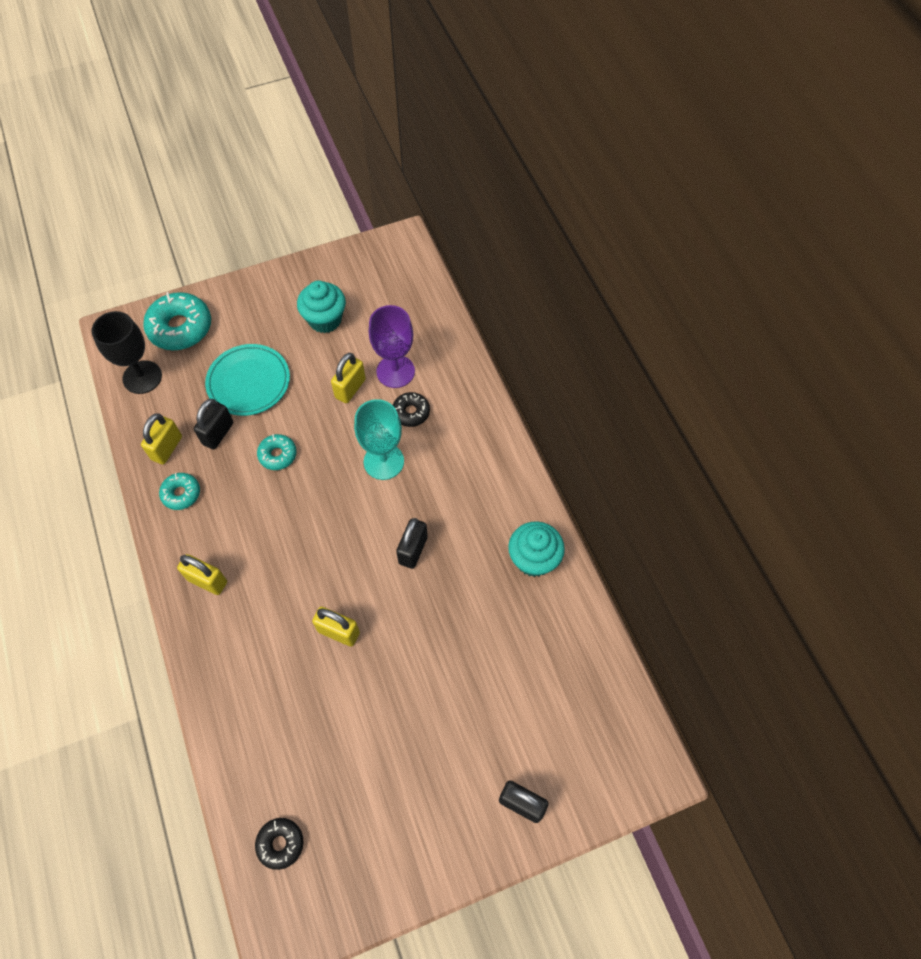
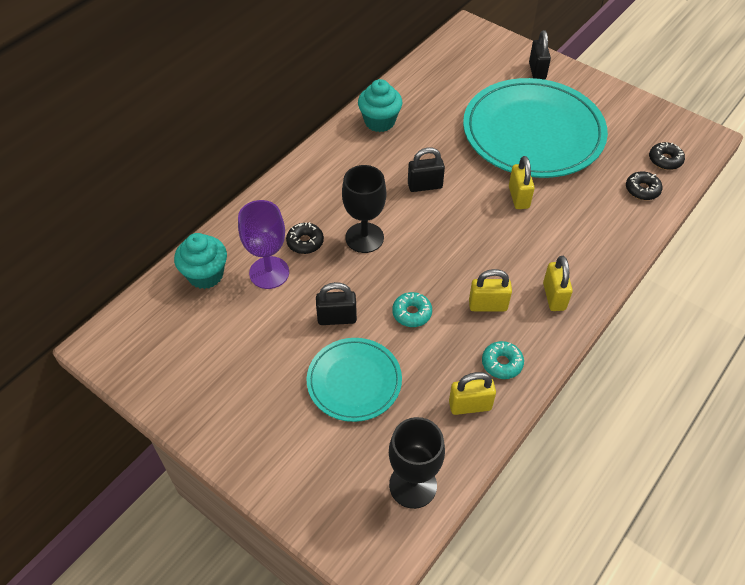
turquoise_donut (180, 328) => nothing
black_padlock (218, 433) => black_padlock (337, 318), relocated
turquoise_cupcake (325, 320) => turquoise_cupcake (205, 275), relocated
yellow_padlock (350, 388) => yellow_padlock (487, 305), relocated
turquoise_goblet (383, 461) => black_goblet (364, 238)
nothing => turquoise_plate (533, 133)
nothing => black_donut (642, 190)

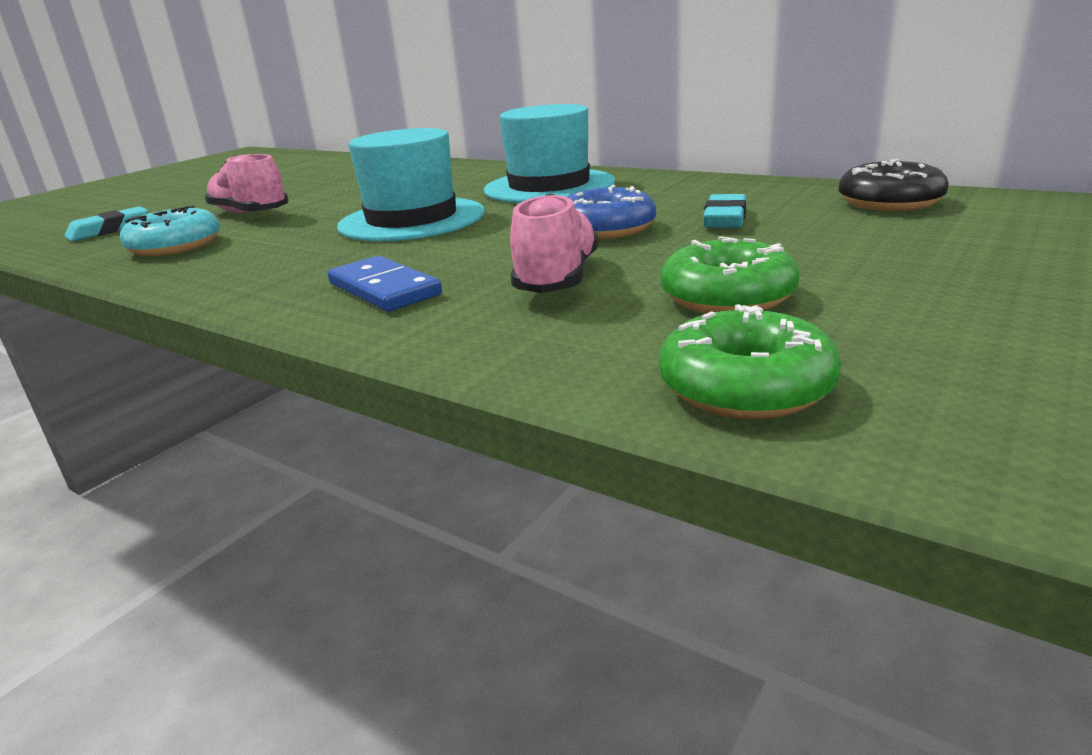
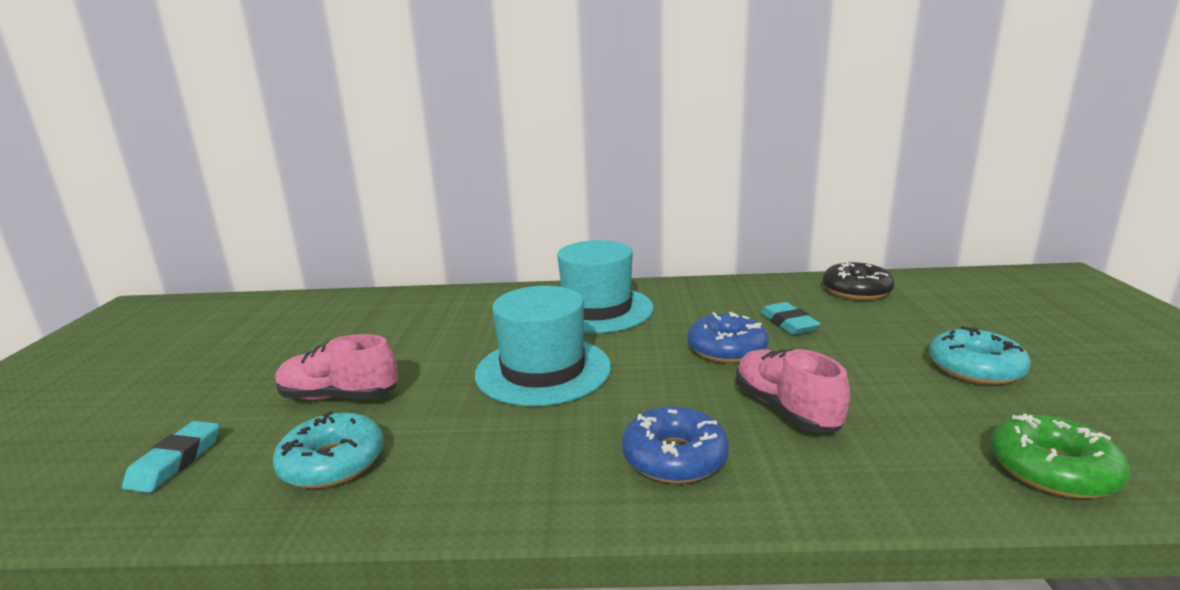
blue_domino (384, 289) => blue_donut (674, 457)
green_donut (727, 296) => nothing
nothing => turquoise_donut (975, 368)

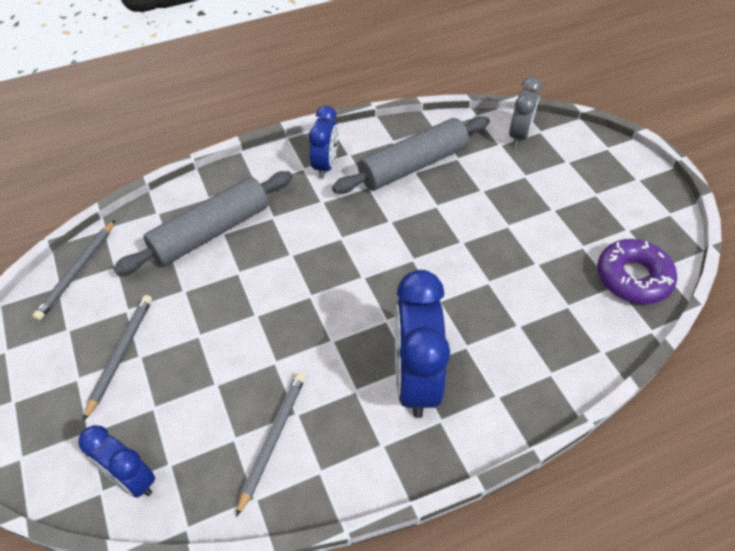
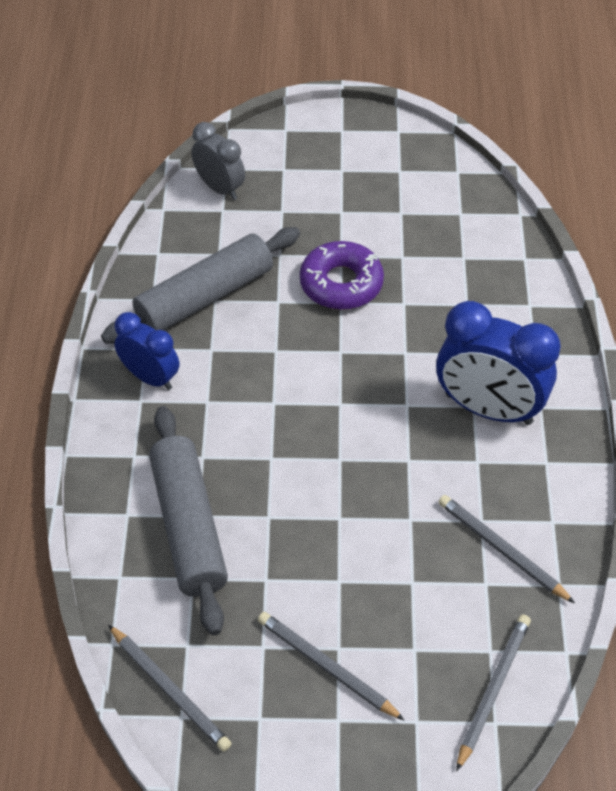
blue_clock (131, 479) => grey_pencil (493, 690)
grey_rolling_pin (413, 165) => grey_rolling_pin (204, 297), 60 degrees clockwise
purple_donut (633, 277) => purple_donut (341, 283), relocated

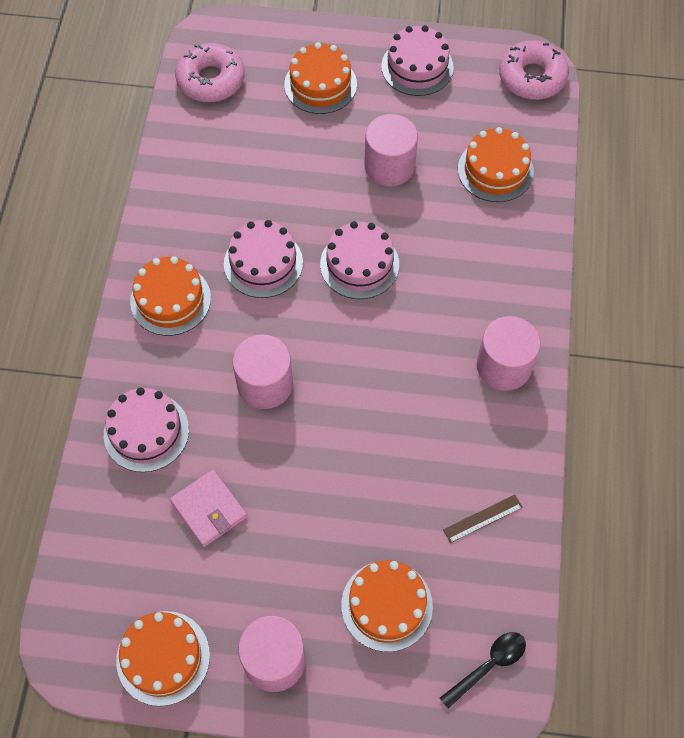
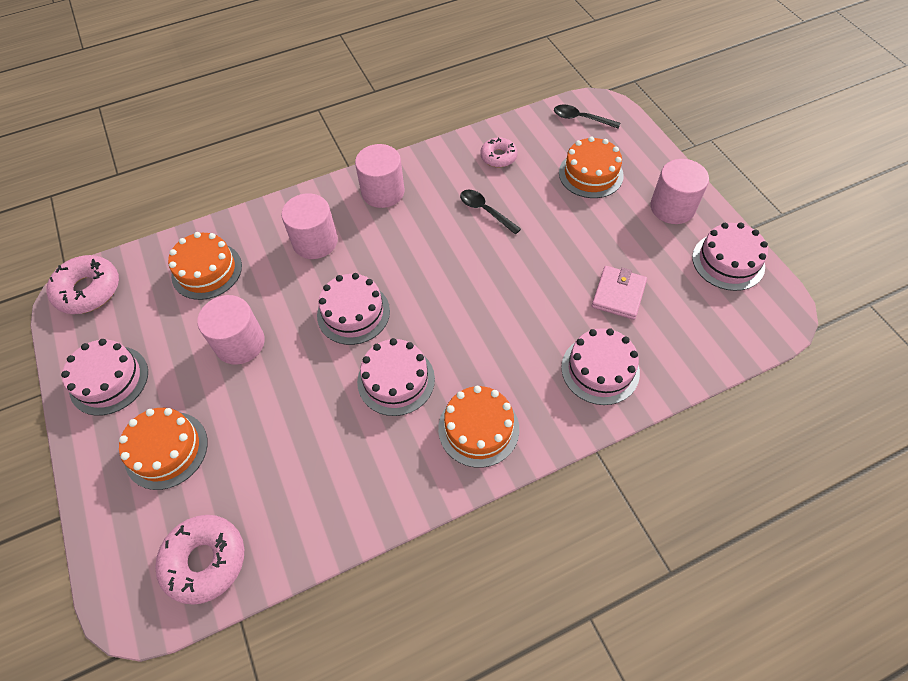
orange_cake (163, 658) => pink_cake (728, 261)
pink_cylinder (265, 384) => pink_cylinder (315, 241), relocated
brown_ruler (482, 518) => pink_donut (498, 157)
nothing => black_spoon (485, 211)

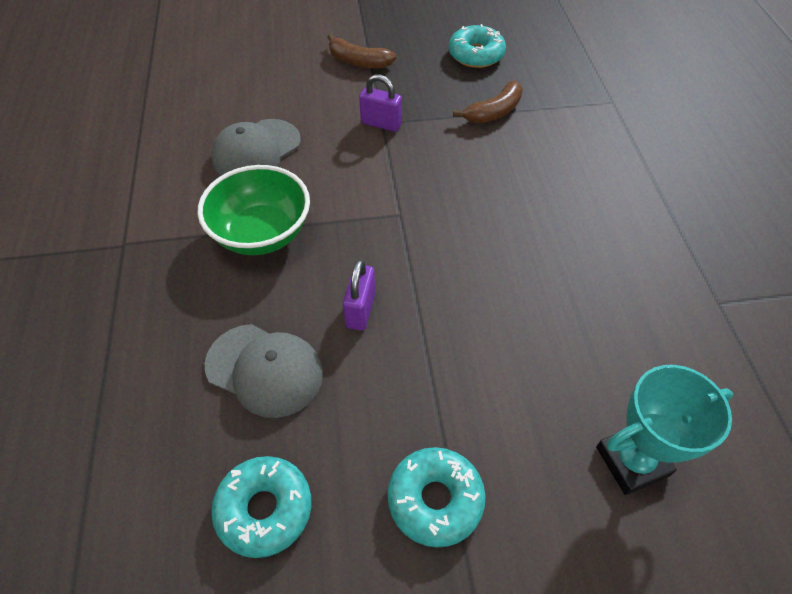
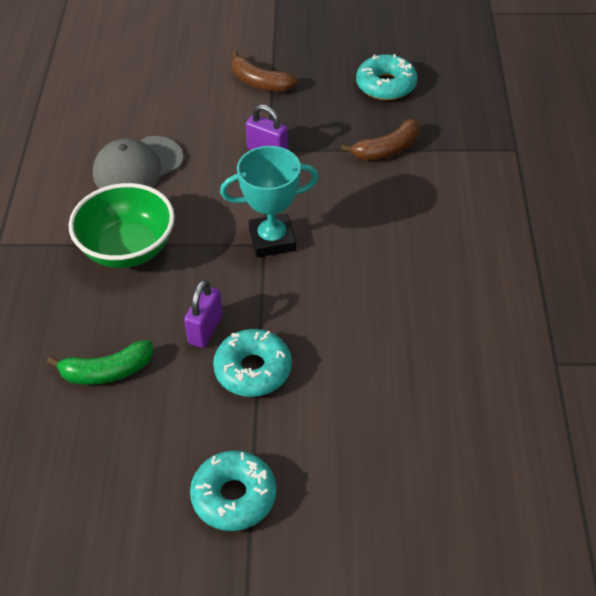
grey_cap (264, 370) => green_banana (107, 372)
turquoise_donut (264, 509) => turquoise_donut (253, 370), relocated
turquoise_trophy (632, 461) => turquoise_trophy (272, 240), relocated

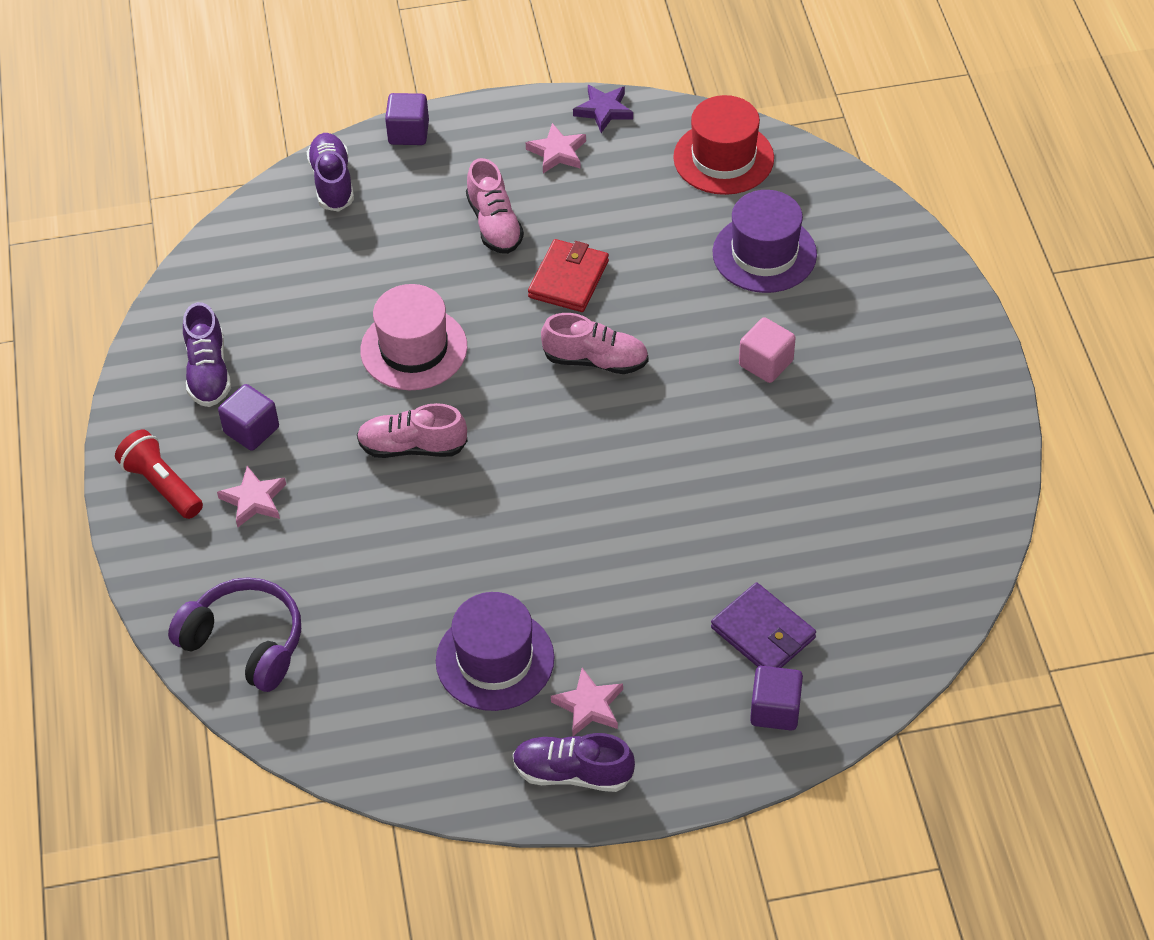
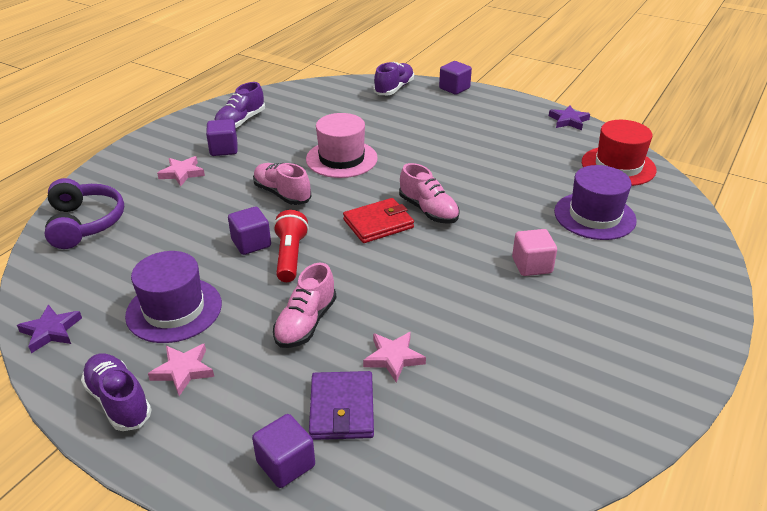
red_flashlight (162, 485) => red_flashlight (290, 256), relocated
pink_shoe (494, 224) => pink_shoe (305, 323), relocated
pink_star (557, 152) => pink_star (393, 358), relocated
red_wallet (568, 279) => red_wallet (378, 223), relocated
nothing => purple_star (51, 331)
nothing => purple_cube (251, 243)

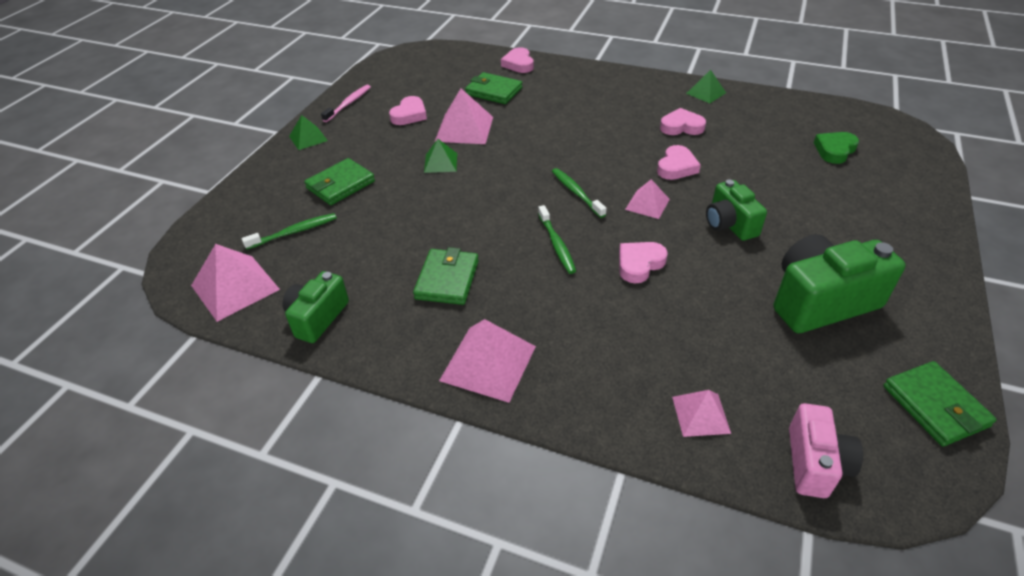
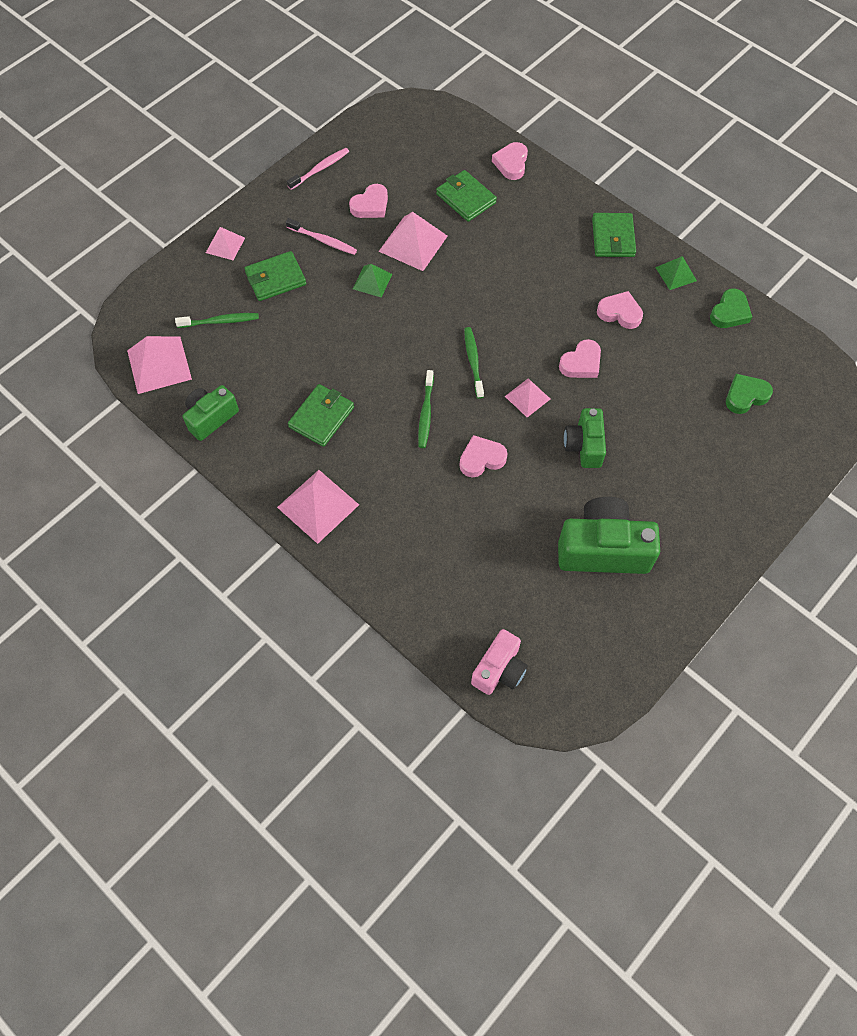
green_pyramid (308, 138) => nothing
pink_pyramid (701, 414) => pink_pyramid (225, 245), relocated
green_wallet (935, 406) => green_wallet (613, 238), relocated
nothing => pink_toothbrush (323, 240)
nothing => green_heart (729, 312)

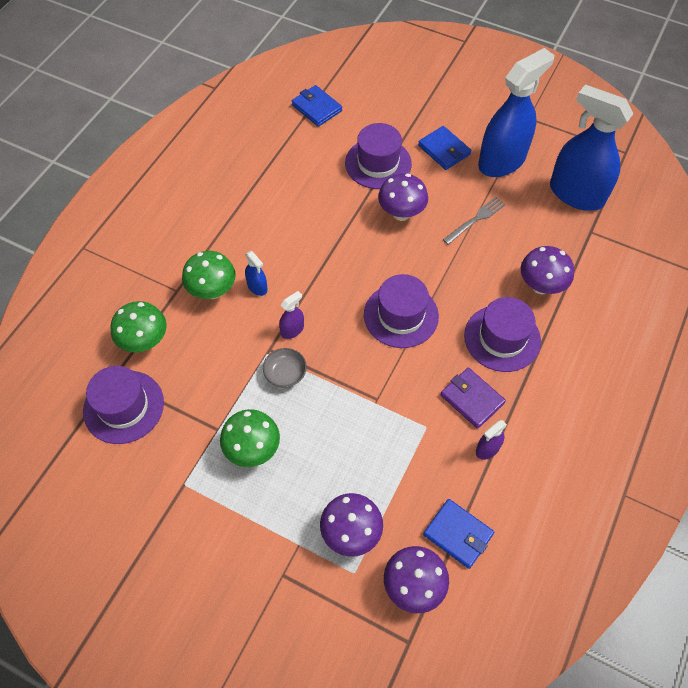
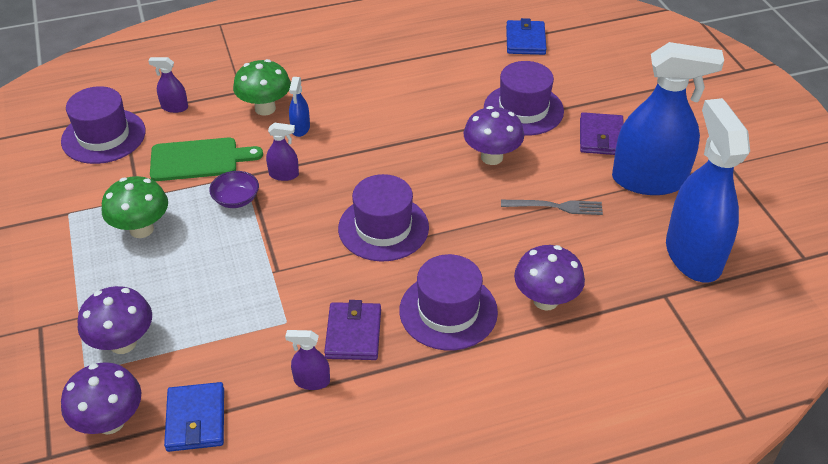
green_mushroom (145, 341) => purple_spray_bottle (174, 107)
grey_bowl (285, 373) => purple_bowl (236, 199)
blue_wallet (444, 150) => purple_wallet (601, 137)
nothing => green_cutting_board (199, 160)

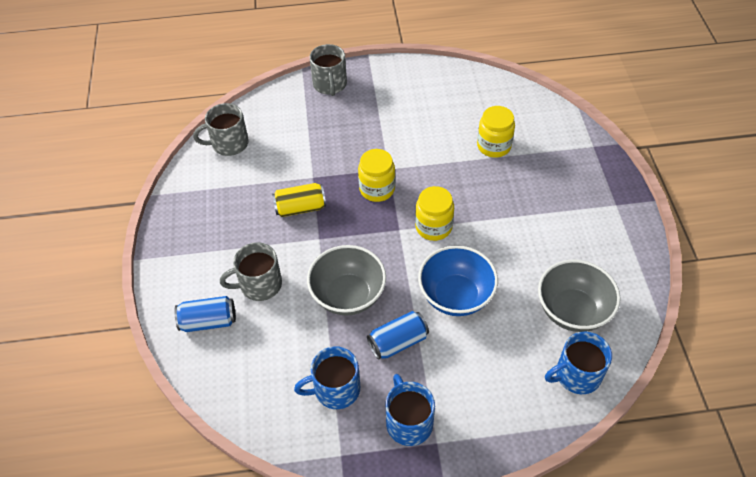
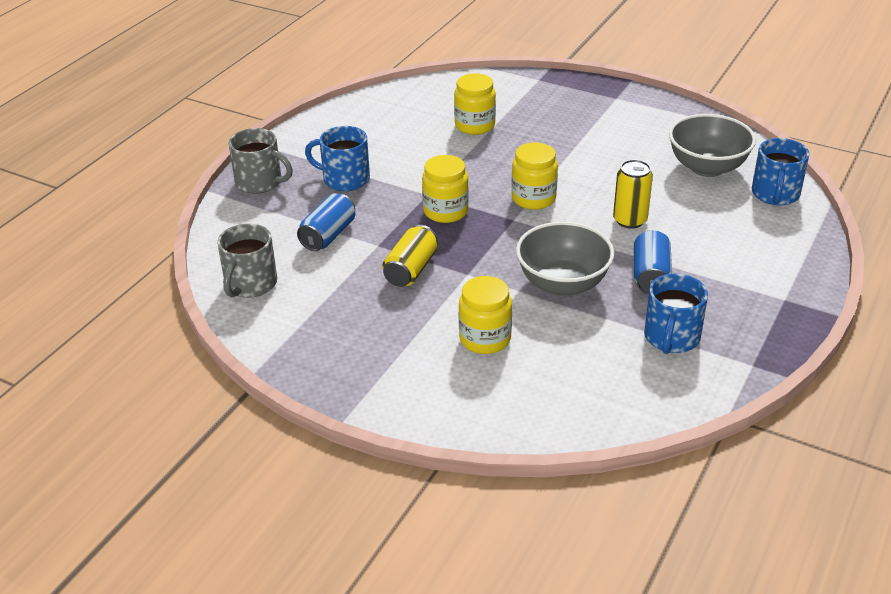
blue_can (208, 321) => blue_can (328, 235), relocated
grey_mug (259, 284) => yellow_jar (485, 339)
blue_mug (408, 422) => blue_mug (344, 179), relocated
blue_bowl (456, 296) => yellow_can (630, 220)

